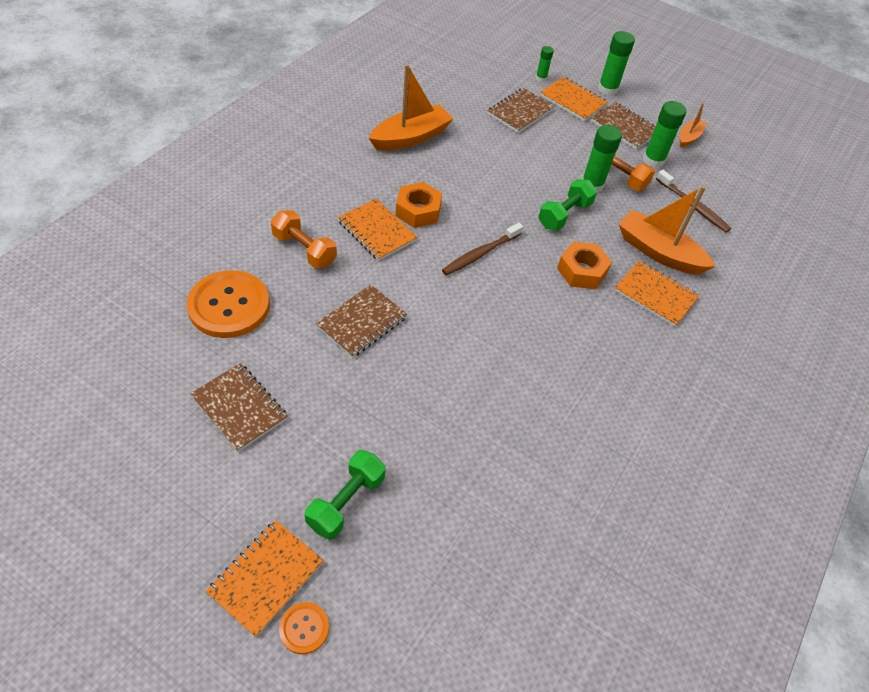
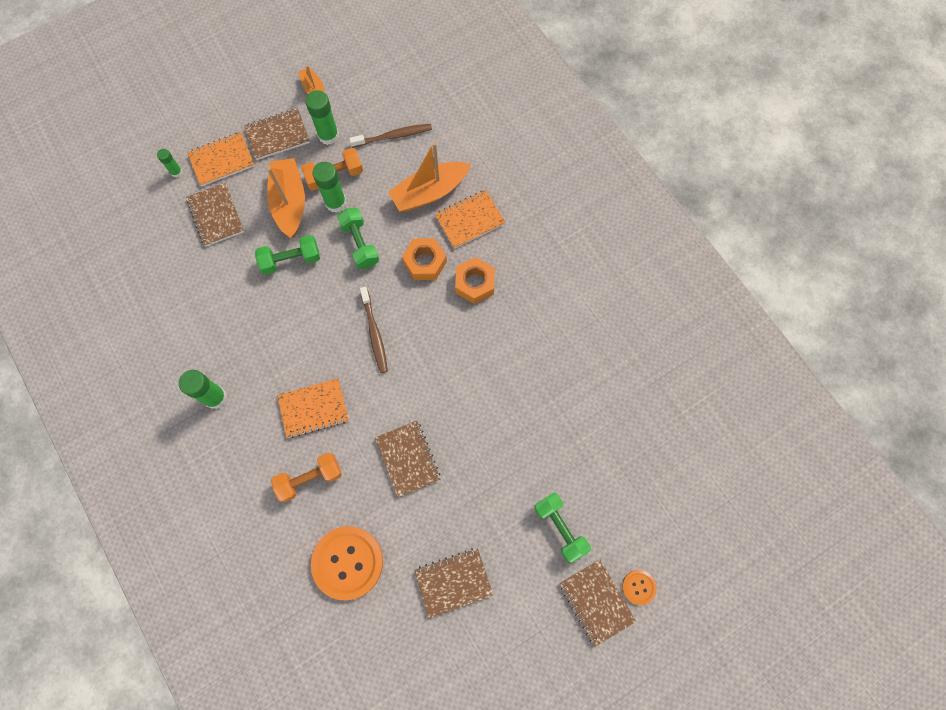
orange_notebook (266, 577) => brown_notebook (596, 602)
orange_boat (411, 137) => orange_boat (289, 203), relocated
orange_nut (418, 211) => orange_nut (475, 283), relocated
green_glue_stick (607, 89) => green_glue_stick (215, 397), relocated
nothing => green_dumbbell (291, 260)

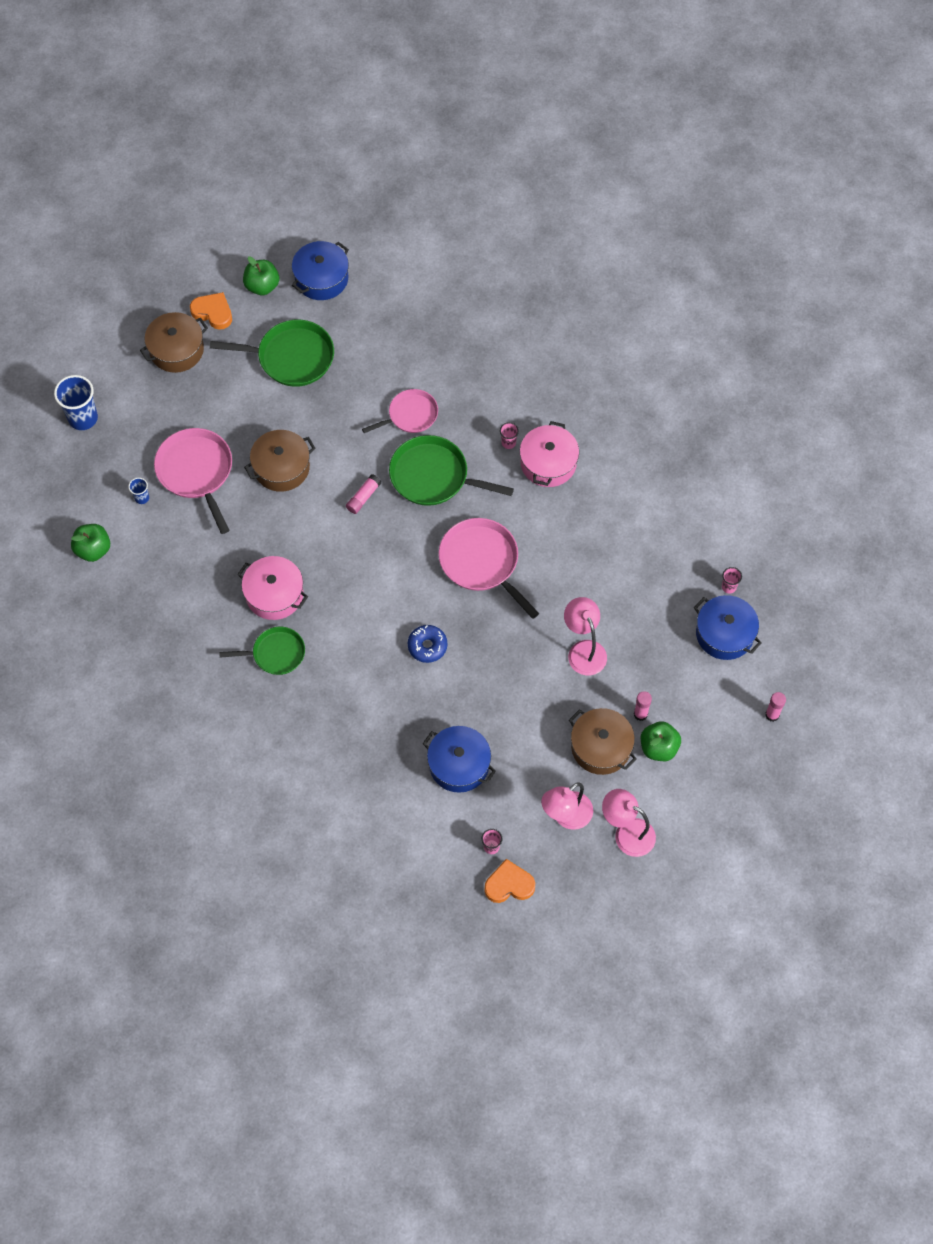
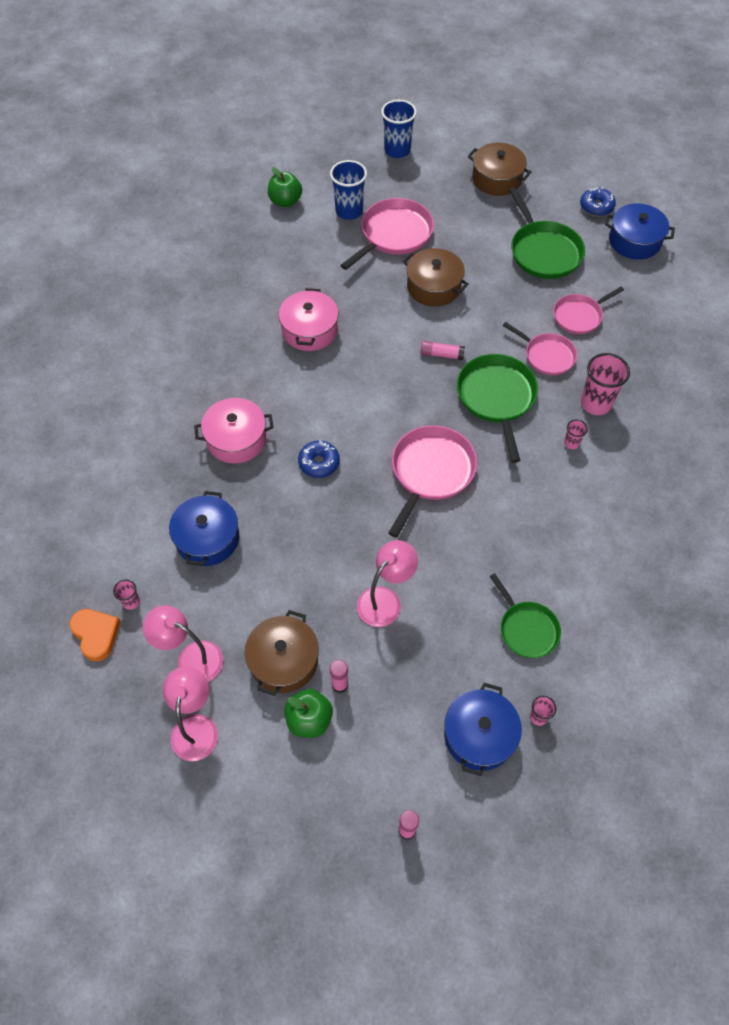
blue_cup (142, 498) => blue_cup (349, 211), x2.05
orange_heart (213, 312) => nothing
green_pan (276, 653) => green_pan (526, 629), relocated
green_apple (262, 286) => blue_donut (596, 207)
pink_pot (548, 463) => pink_pot (236, 439), relocated
nothing => pink_pan (579, 316)
nothing => pink_cup (595, 403)

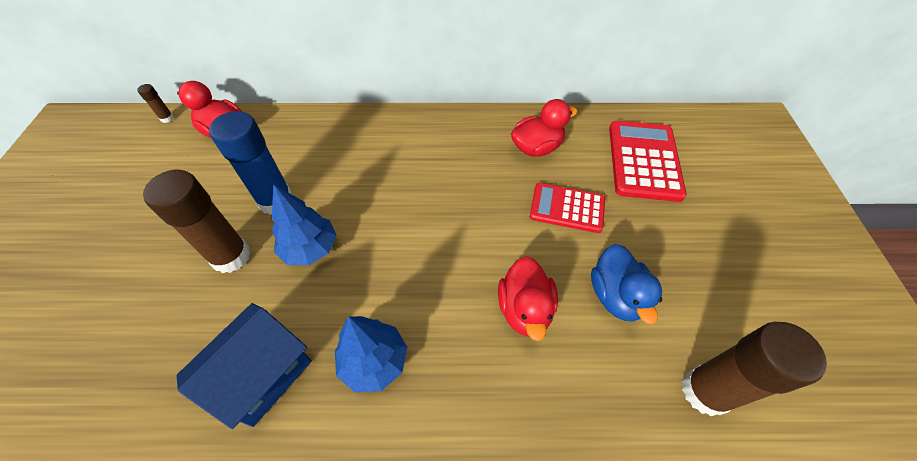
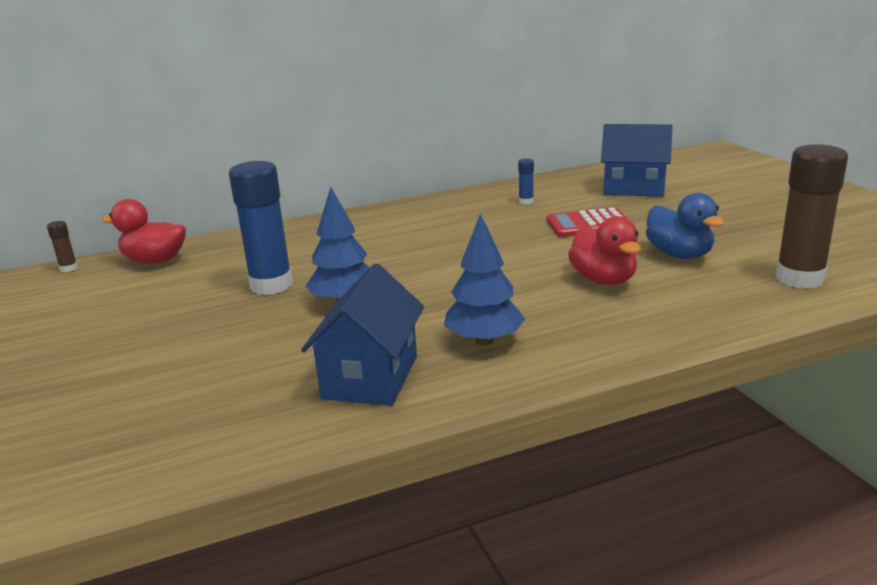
brown_glue_stick (231, 256) => nothing
red_duck (536, 148) => blue_glue_stick (526, 202)
red_calculator (643, 161) => blue_house (634, 188)

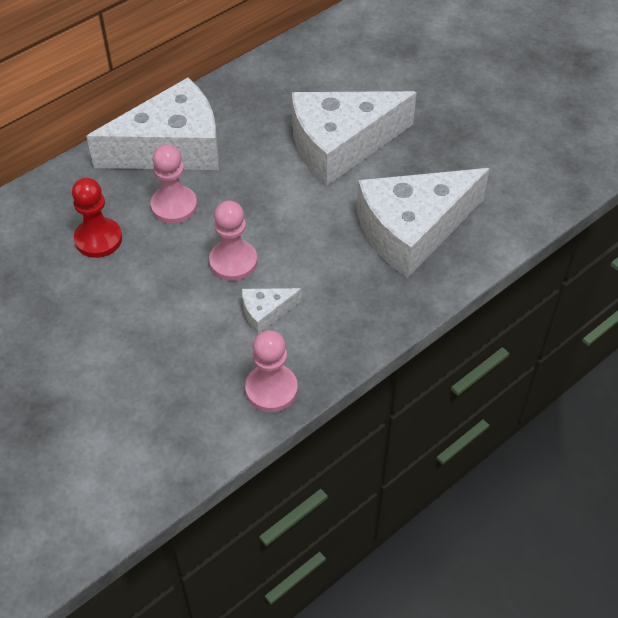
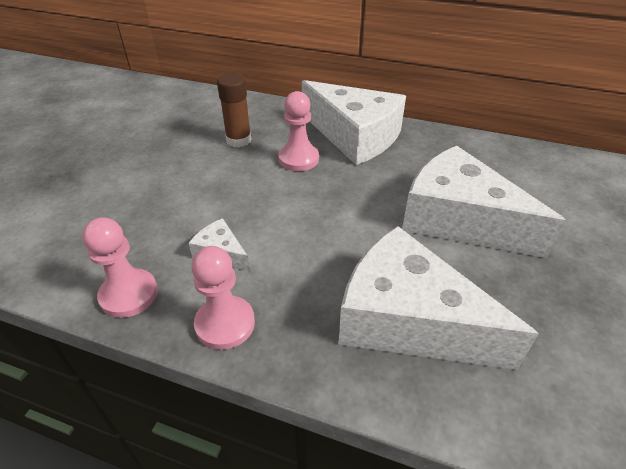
red_pawn (98, 239) => brown_glue_stick (238, 140)
pink_pawn (233, 262) => pink_pawn (225, 324), relocated

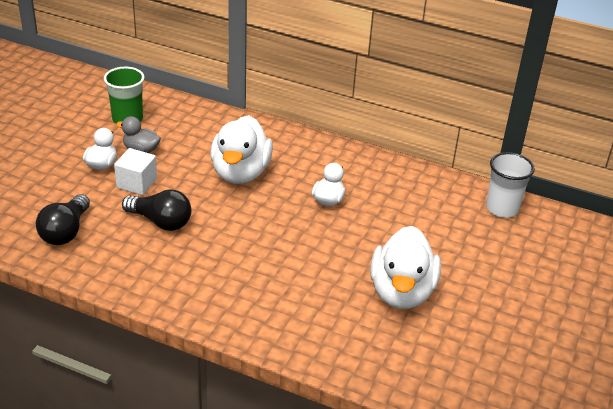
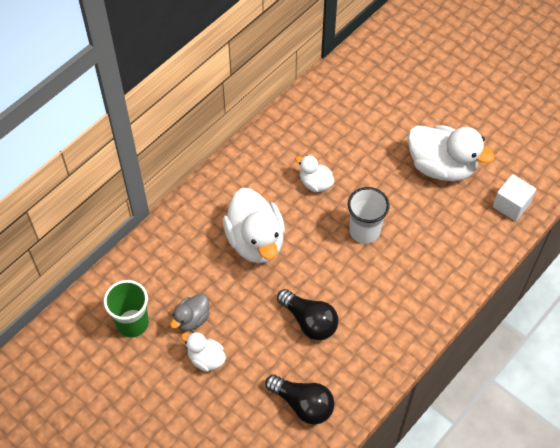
white_cube (137, 183) => white_cube (511, 205), relocated
black_light_bulb (160, 221) => black_light_bulb (309, 321), 90 degrees clockwise
white_duck (240, 173) => white_duck (255, 241), 45 degrees clockwise
white_cup (502, 208) => white_cup (364, 231), relocated

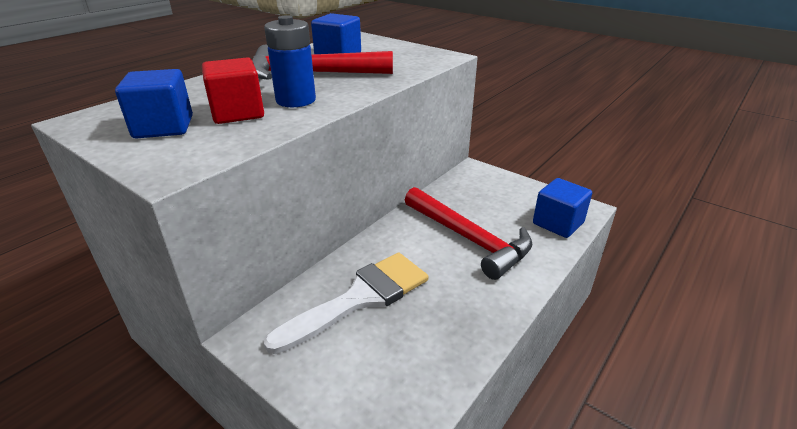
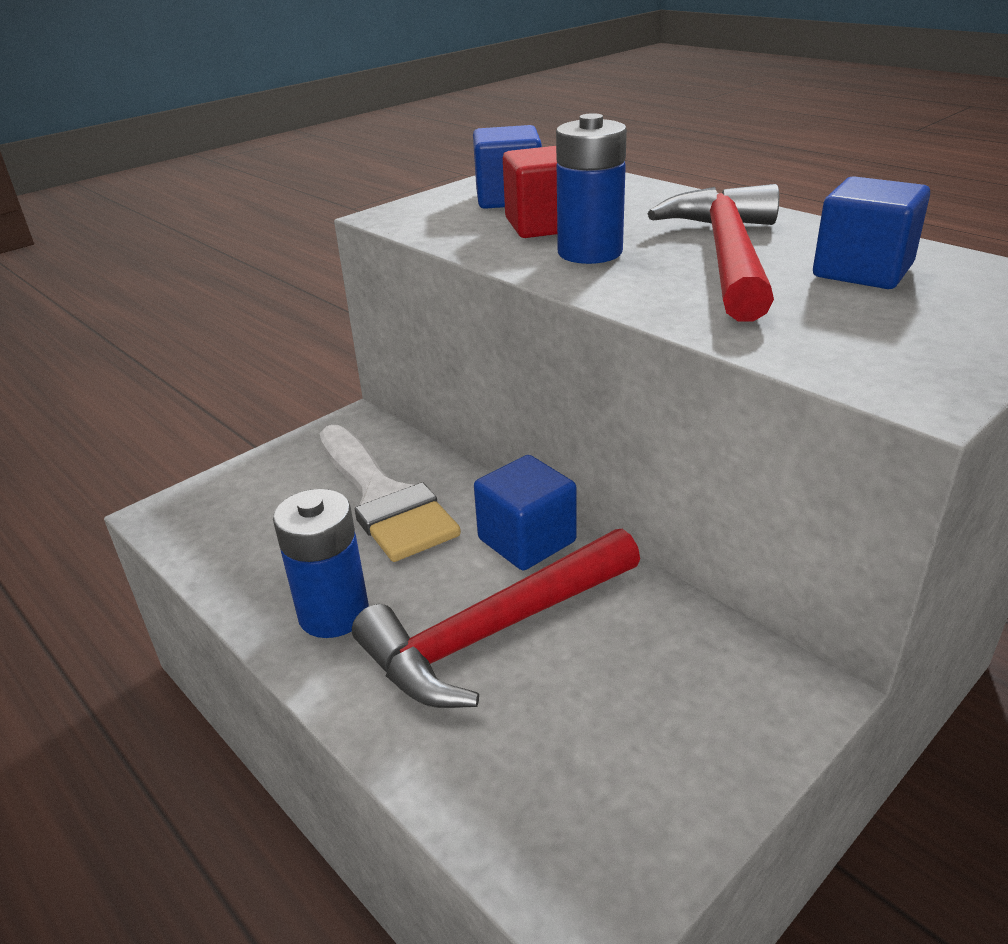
blue_cube (558, 223) => blue_cube (527, 540), relocated
nothing => blue_battery (333, 613)

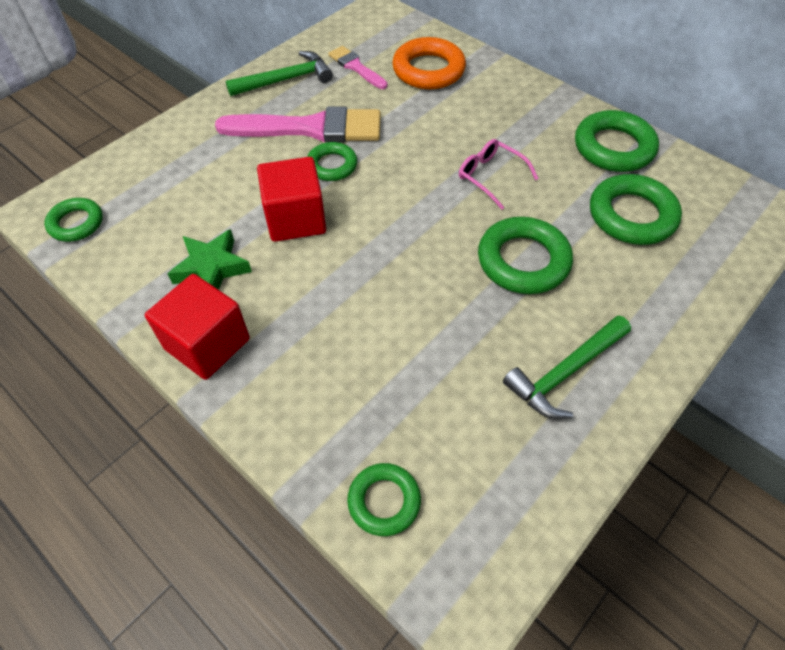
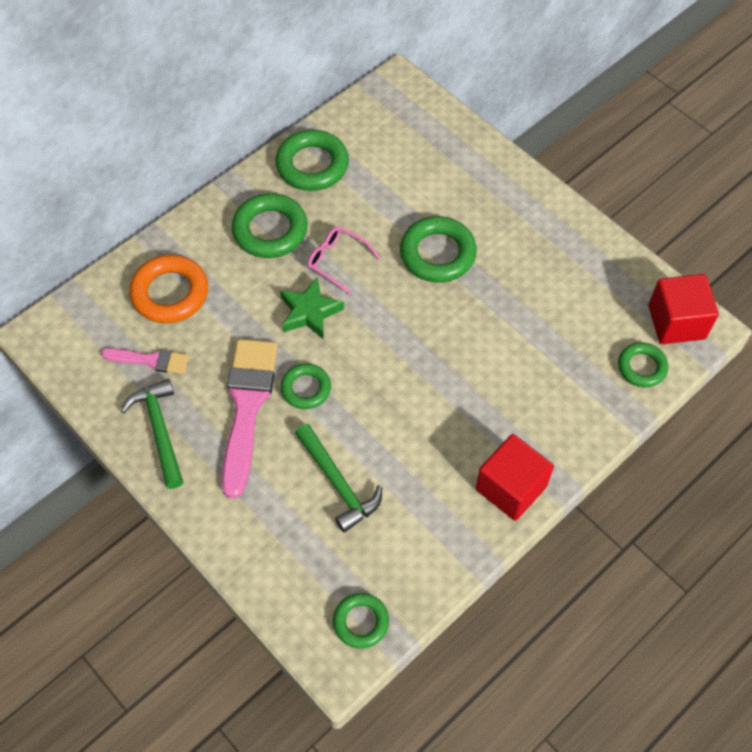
green_star (211, 268) => green_star (310, 312), relocated
red_cube (295, 219) => red_cube (676, 322), relocated
pink_brush (356, 67) => pink_brush (150, 360), 135 degrees counterclockwise
pink_glasses (491, 177) => pink_glasses (338, 261), 75 degrees clockwise
green_hammer (565, 373) => green_hammer (338, 483), relocated
green_ring (631, 215) => green_ring (270, 230), relocated

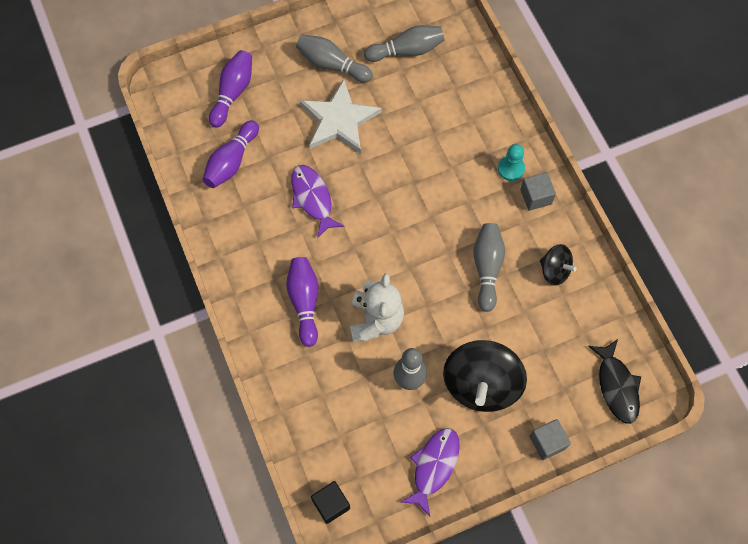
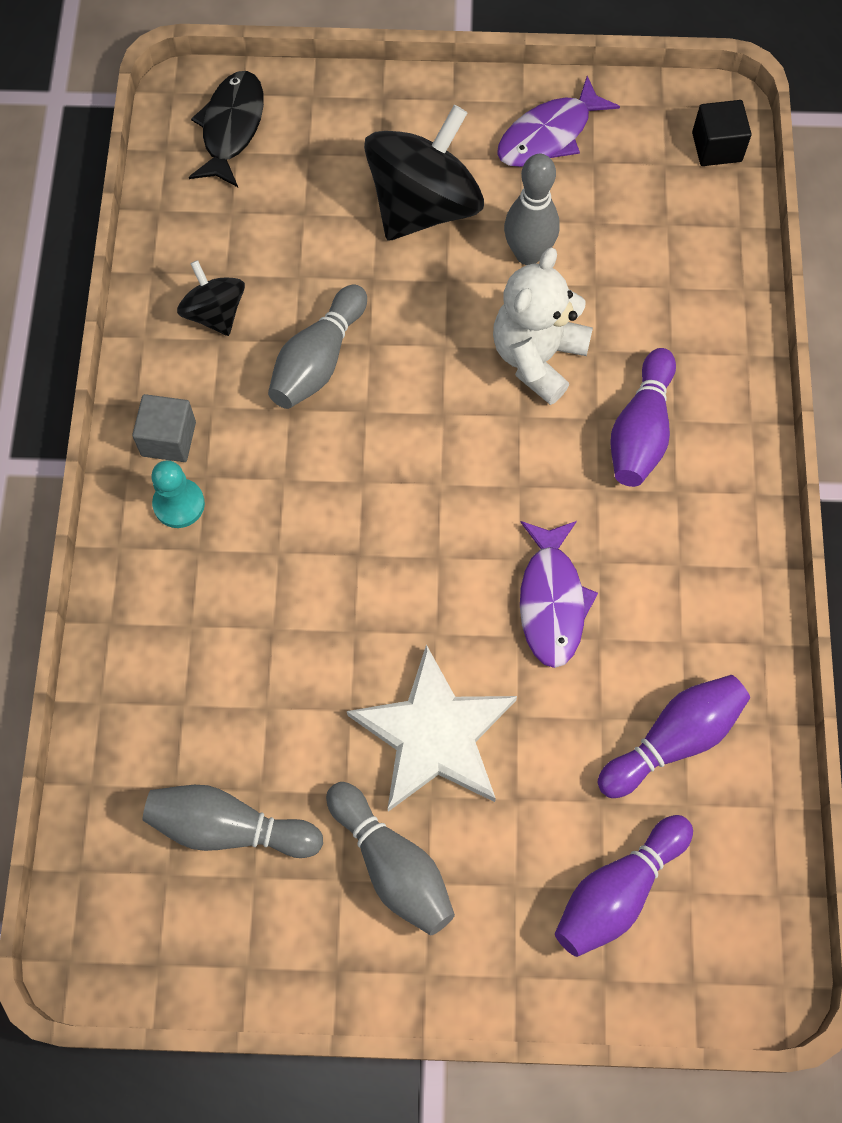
grey_cube (547, 442) => nothing

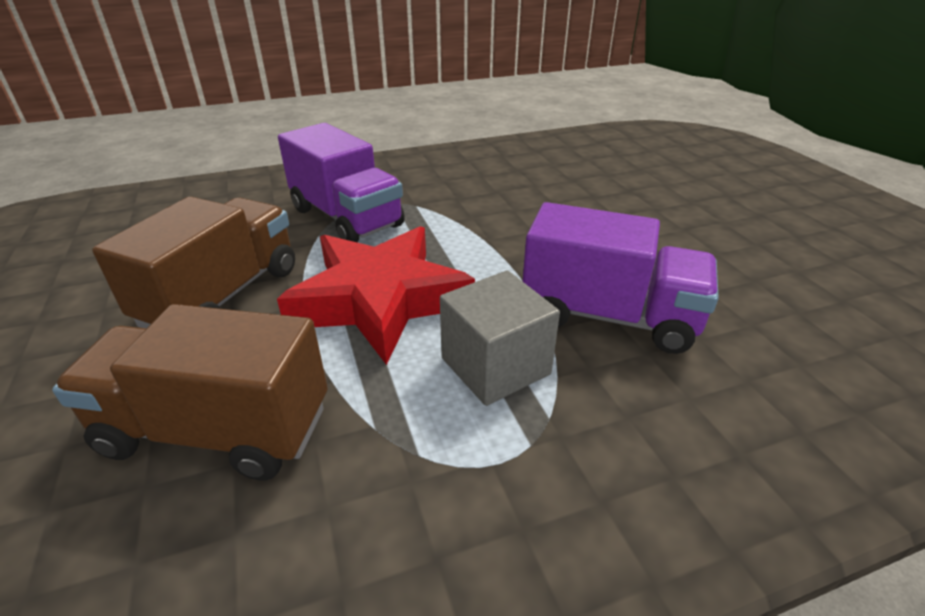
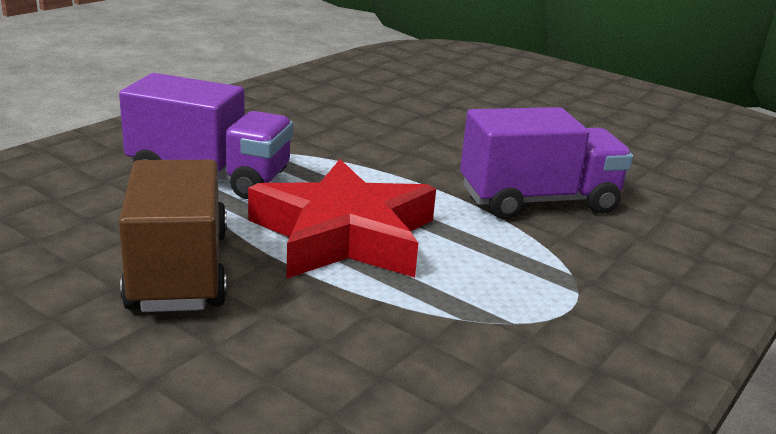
brown_truck (216, 430) => nothing
grey_cube (495, 366) => nothing

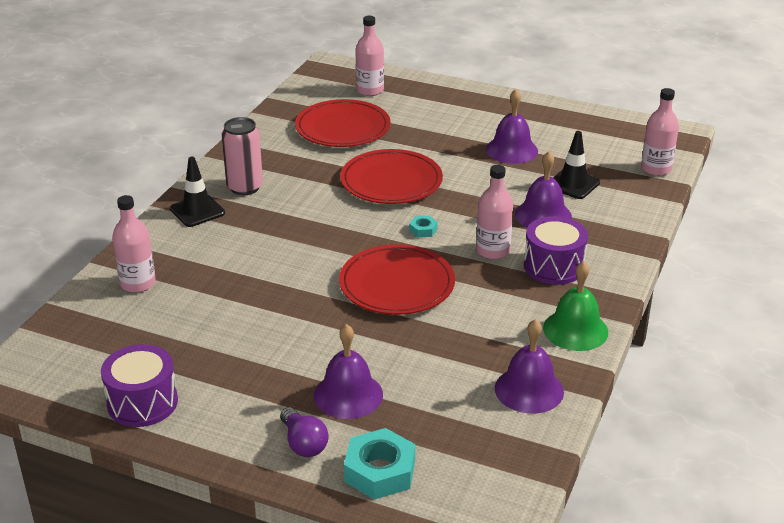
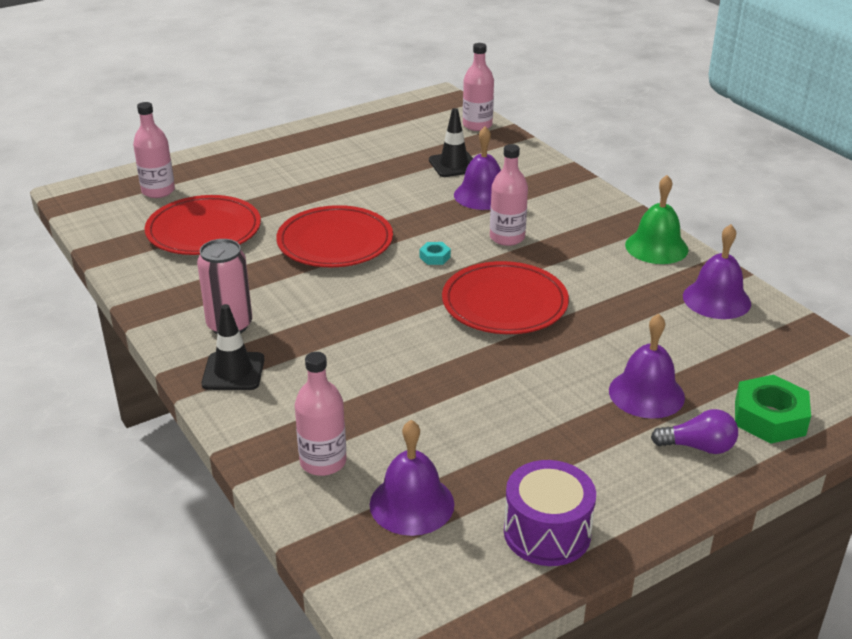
turquoise_nut (380, 471) => green_nut (769, 417)
purple_bell (511, 150) => purple_bell (412, 504), relocated
purple_drum (553, 266) => nothing

